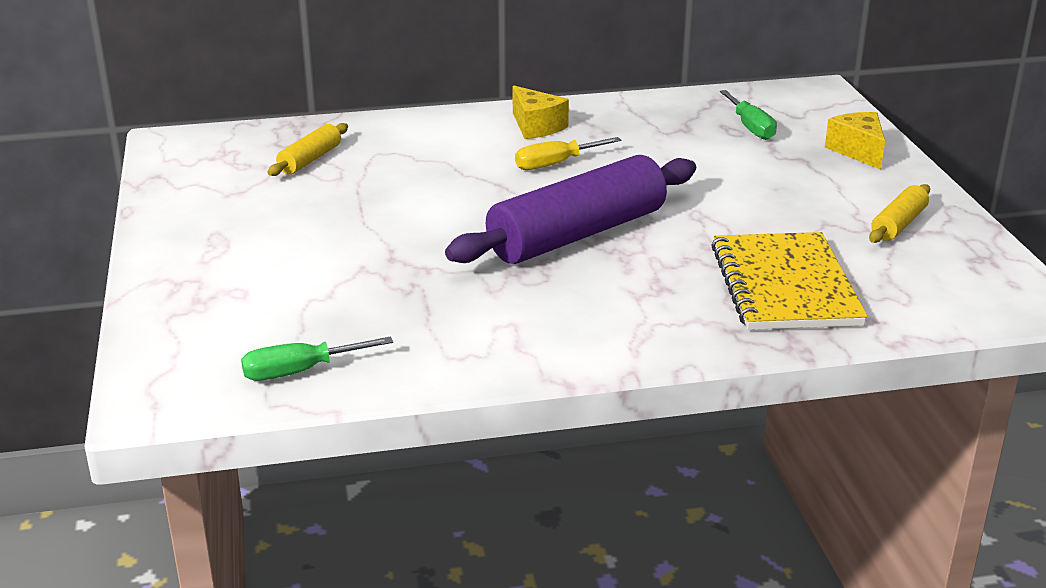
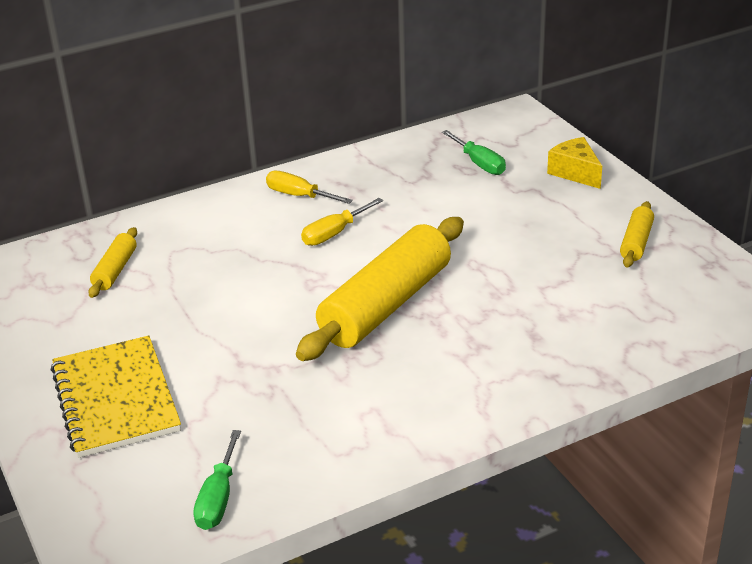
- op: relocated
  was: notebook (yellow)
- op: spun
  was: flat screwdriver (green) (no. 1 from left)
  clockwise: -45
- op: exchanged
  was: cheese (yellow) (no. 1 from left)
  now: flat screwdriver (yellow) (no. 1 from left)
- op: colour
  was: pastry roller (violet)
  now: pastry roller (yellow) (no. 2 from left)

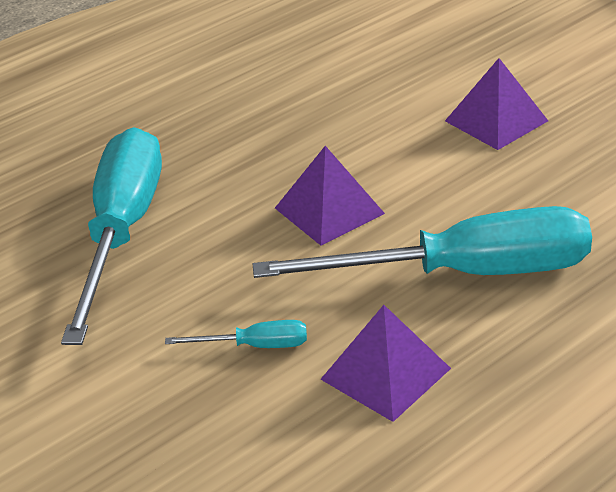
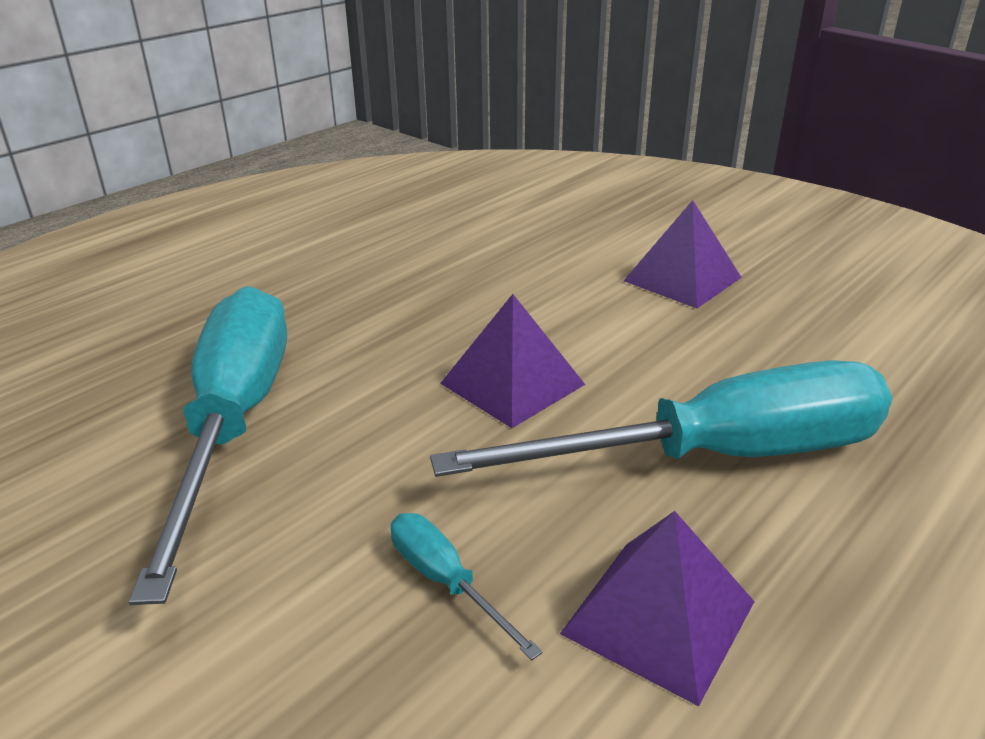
- op: spun
  was: flat screwdriver (teal) (no. 2 from left)
  clockwise: -120

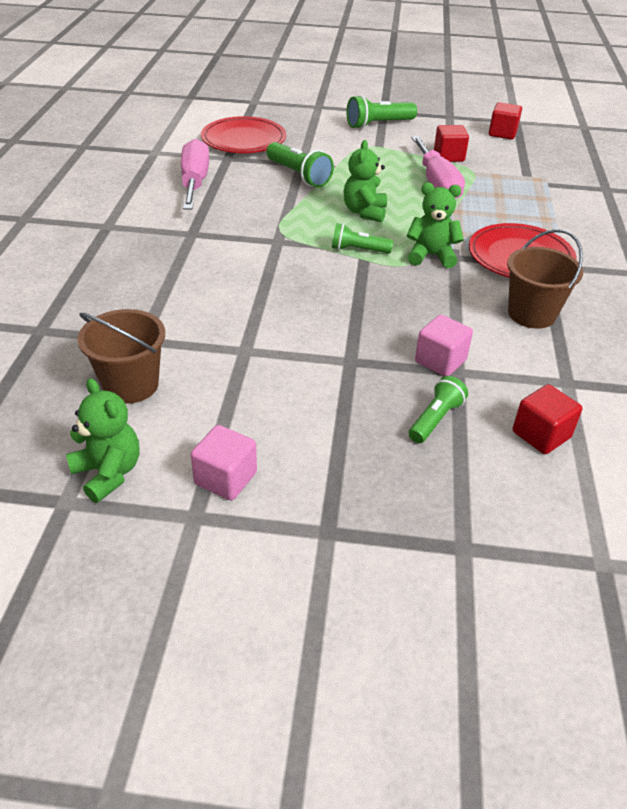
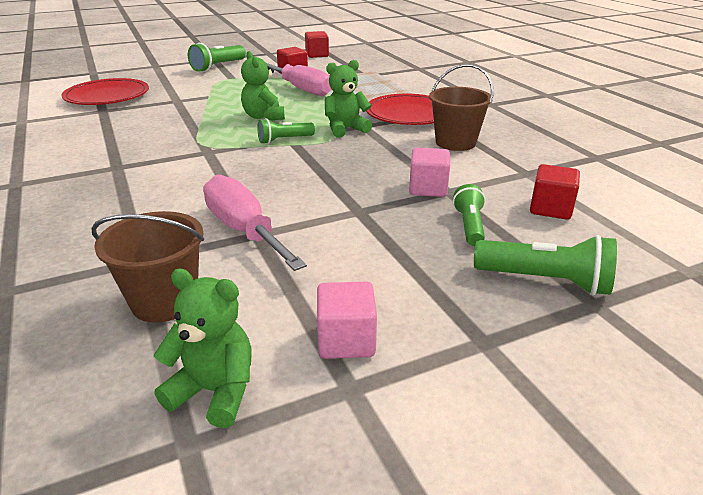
- op: relocated
  was: flat screwdriver (pink) (no. 1 from left)
- op: relocated
  was: torch (green) (no. 1 from left in the first image)
  now: torch (green) (no. 4 from left)

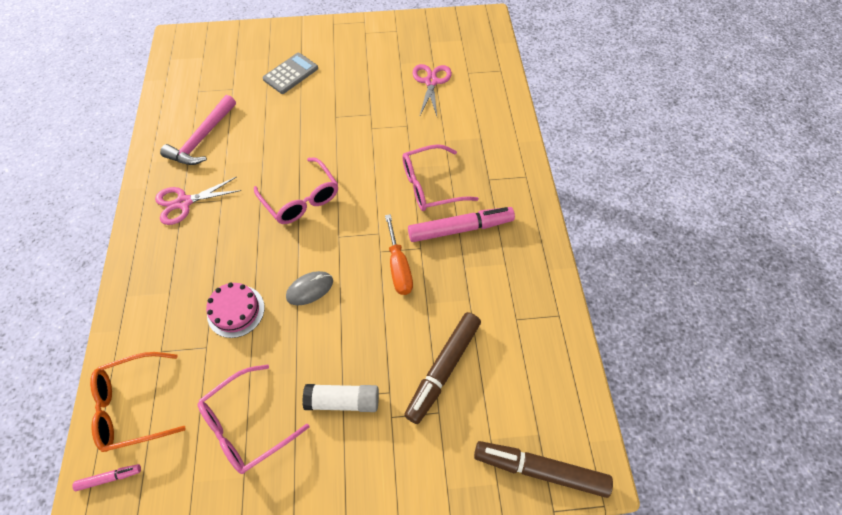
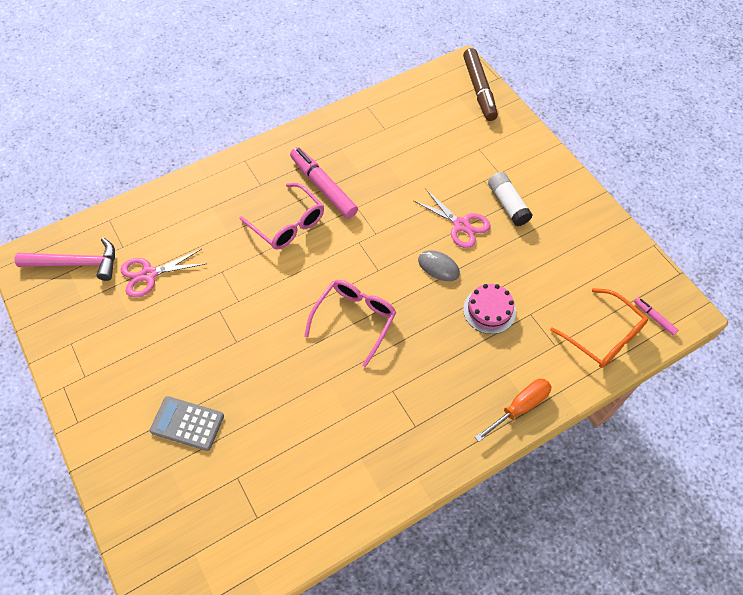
- op: relocated
  was: claw hammer (pink)
- op: relocated
  was: scissors (pink) (no. 1 from left in the first image)
  now: scissors (pink) (no. 2 from left)
- op: relocated
  was: flat screwdriver (orange)
- op: missing
  was: spectacles (pink) (no. 1 from left)
- op: missing
  was: felt pen (dark brown) (no. 1 from left)

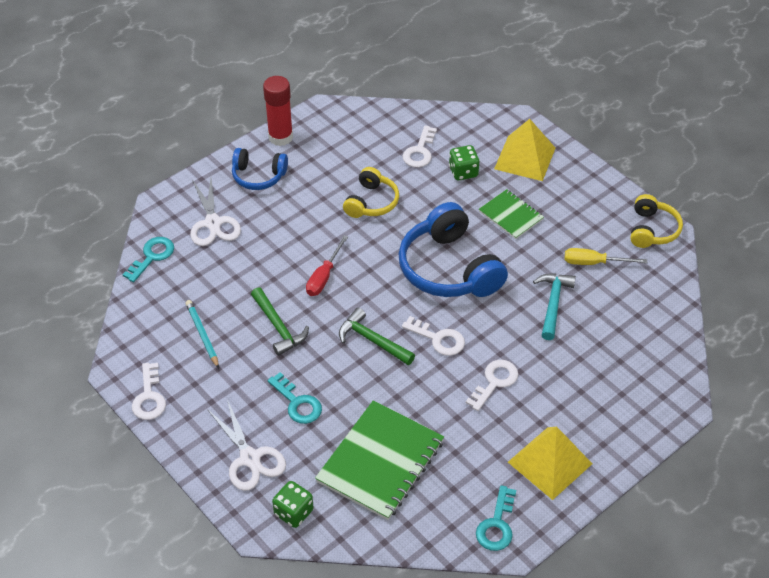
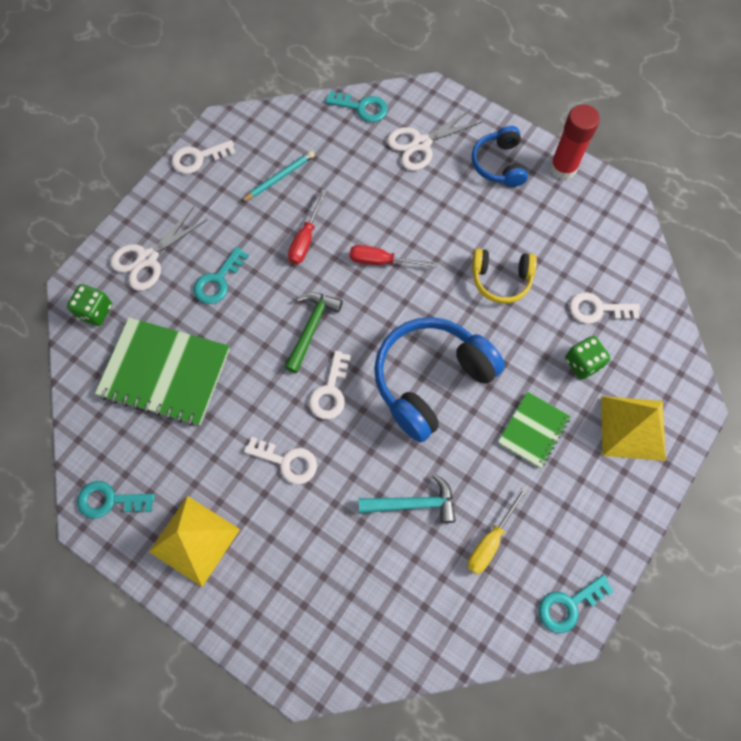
- op: exchanged
  was: claw hammer (green) (no. 1 from left)
  now: flat screwdriver (crimson) (no. 1 from left)
- op: spun
  was: flat screwdriver (yellow)
  clockwise: -135
- op: exchanged
  was: headset (yellow) (no. 2 from left)
  now: key (teal) (no. 4 from left)

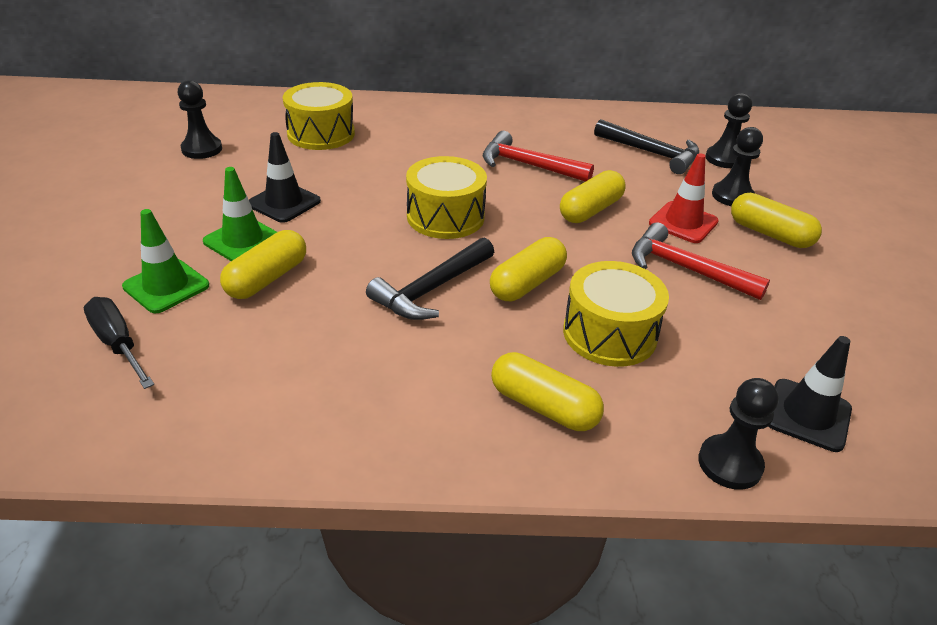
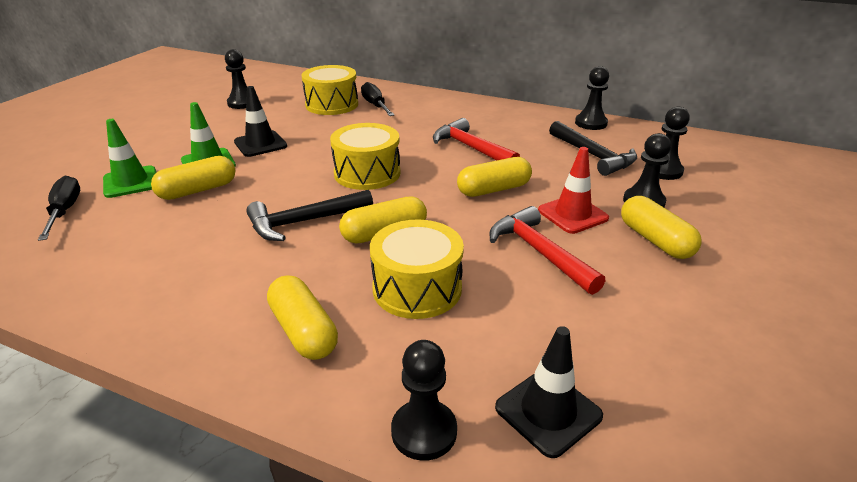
- op: appeared
  now: flat screwdriver (jet-black) (no. 2 from left)
- op: appeared
  now: game pawn (jet-black) (no. 3 from left)

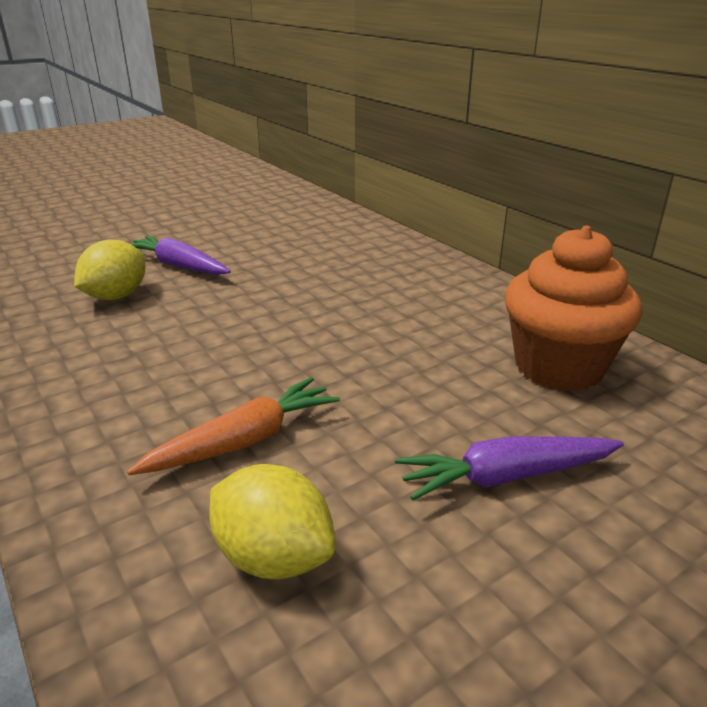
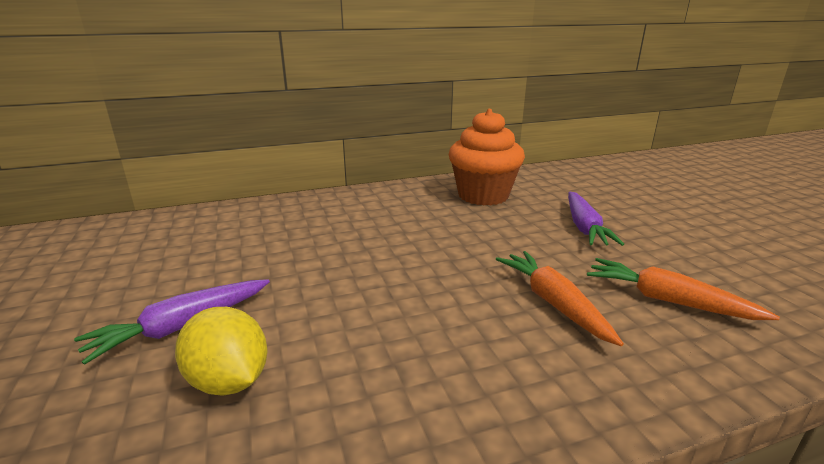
- op: exchanged
  was: citrus fruit (yellow) (no. 2 from left)
  now: carrot (orange) (no. 2 from left)

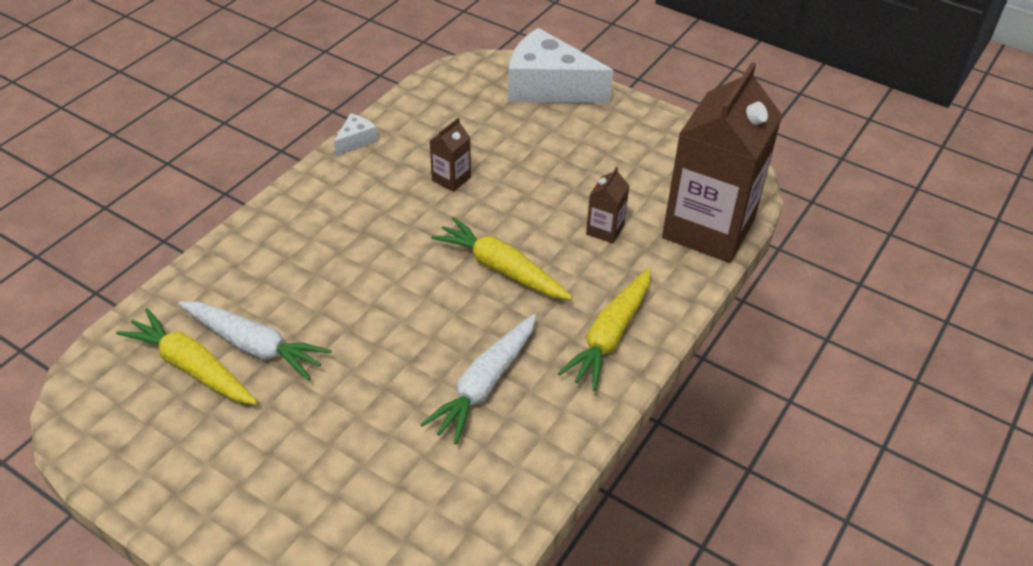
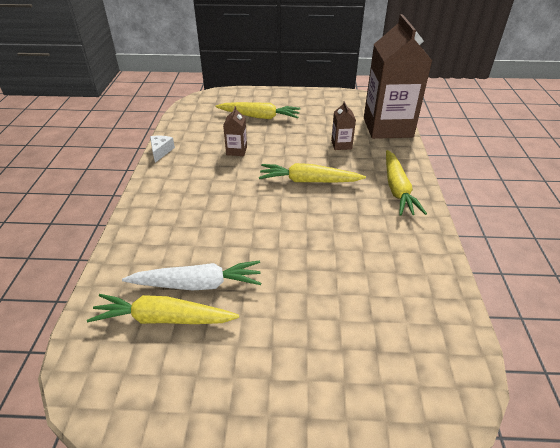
- op: appeared
  now: carrot (yellow) (no. 2 from left)
- op: missing
  was: carrot (snow-white) (no. 2 from left)
- op: missing
  was: cheese (snow-white) (no. 2 from left)

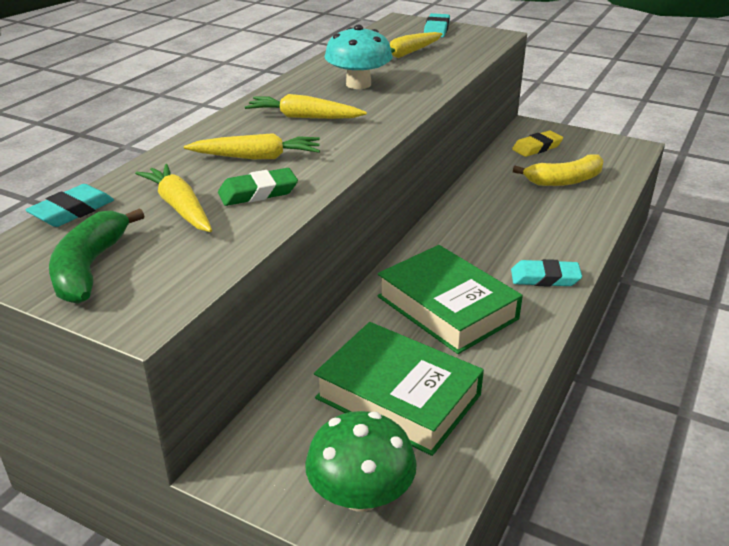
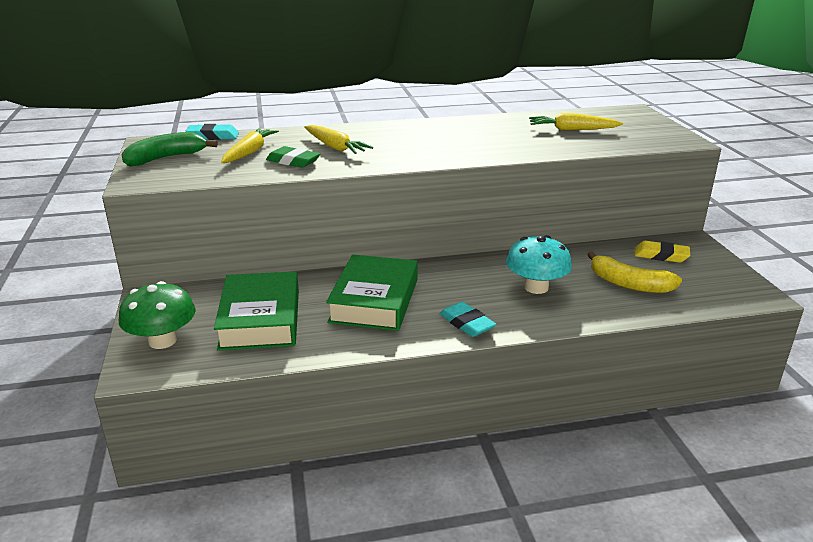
- op: relocated
  was: mushroom (teal)
- op: missing
  was: carrot (yellow) (no. 3 from left)
- op: missing
  was: gum eraser (teal) (no. 2 from left)

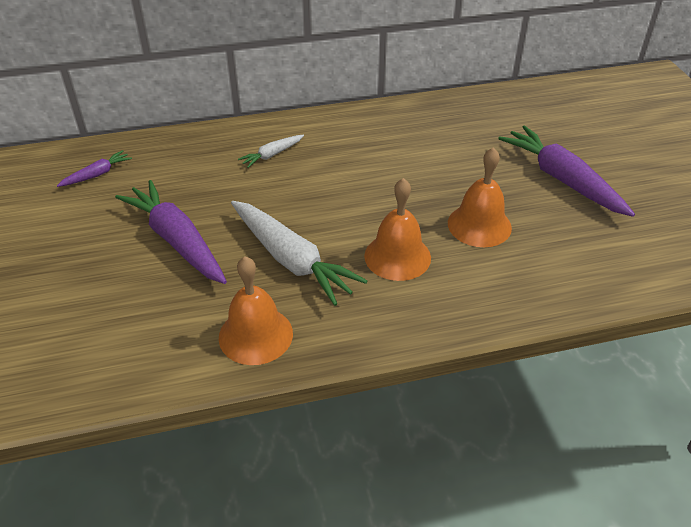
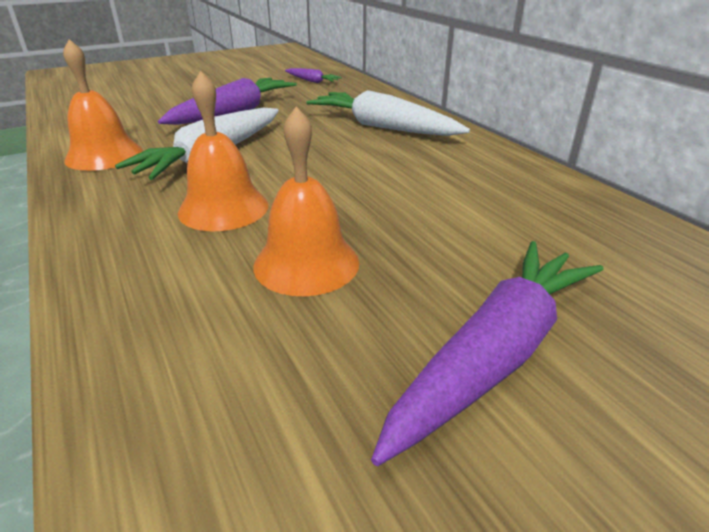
- op: size
  was: carrot (snow-white) (no. 1 from left in the first image)
  ratio: 2.07

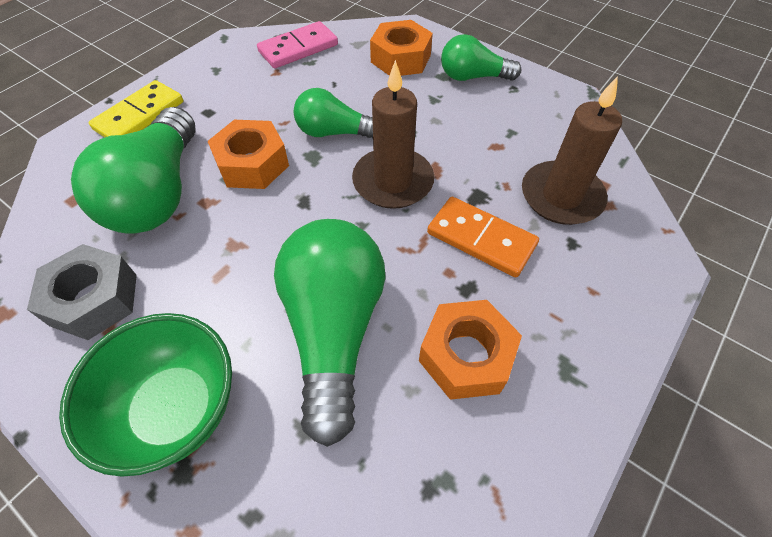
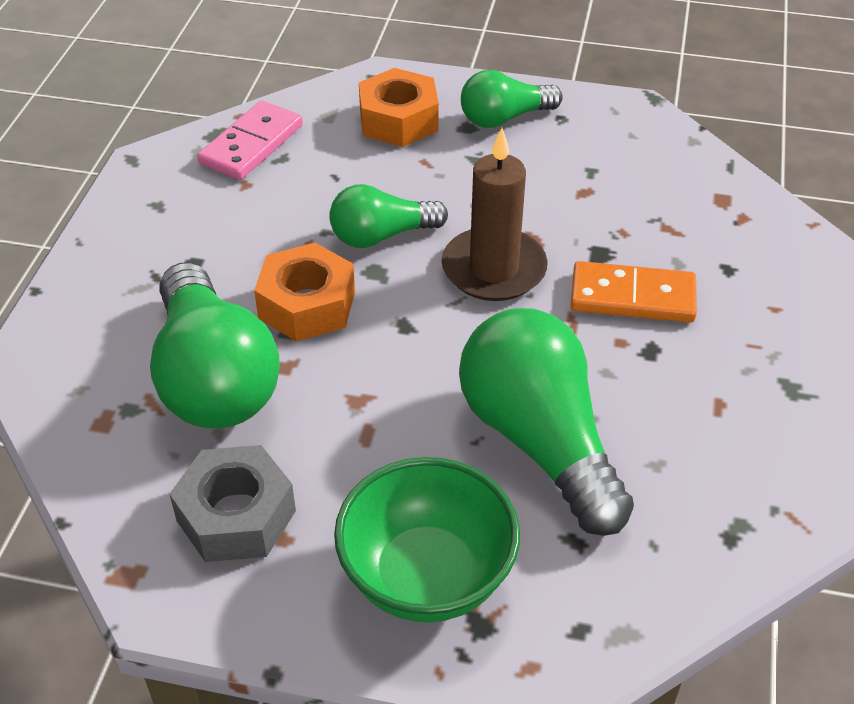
- op: missing
  was: domino piece (yellow)
- op: missing
  was: nut (orange) (no. 3 from left)
- op: missing
  was: wax candle (dark brown) (no. 2 from left)

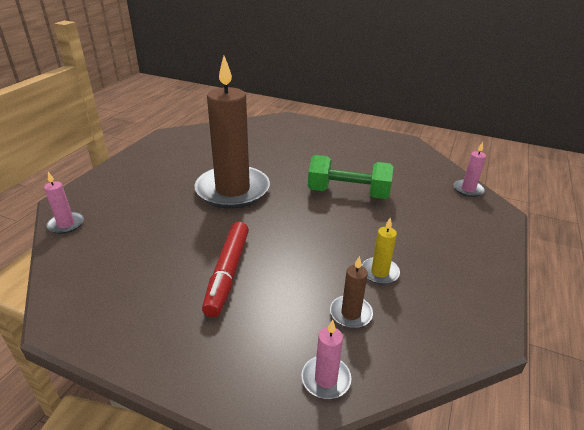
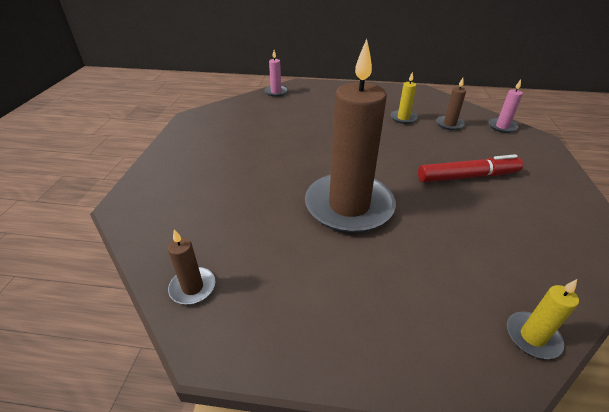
- op: appeared
  now: wax candle (dark brown) (no. 1 from left)
- op: colour
  was: wax candle (pink) (no. 1 from left)
  now: wax candle (yellow) (no. 2 from left)
- op: missing
  was: free weight (green)

